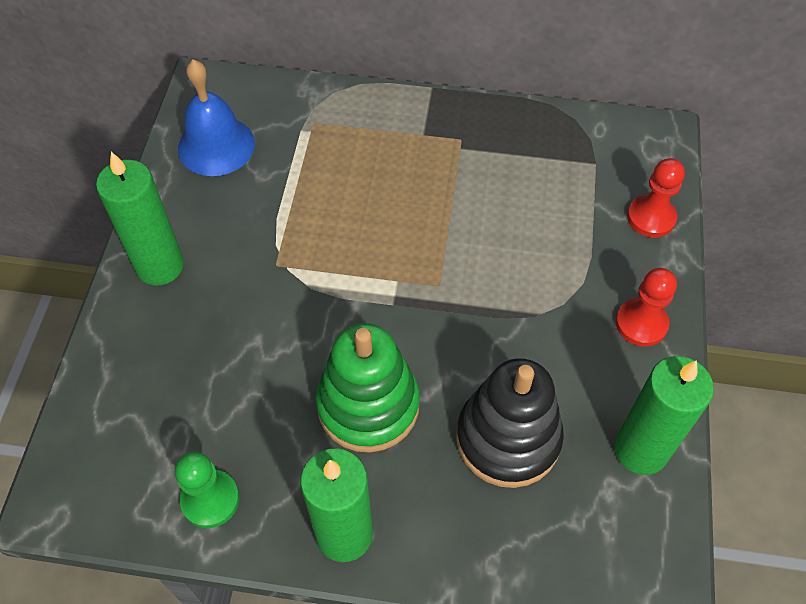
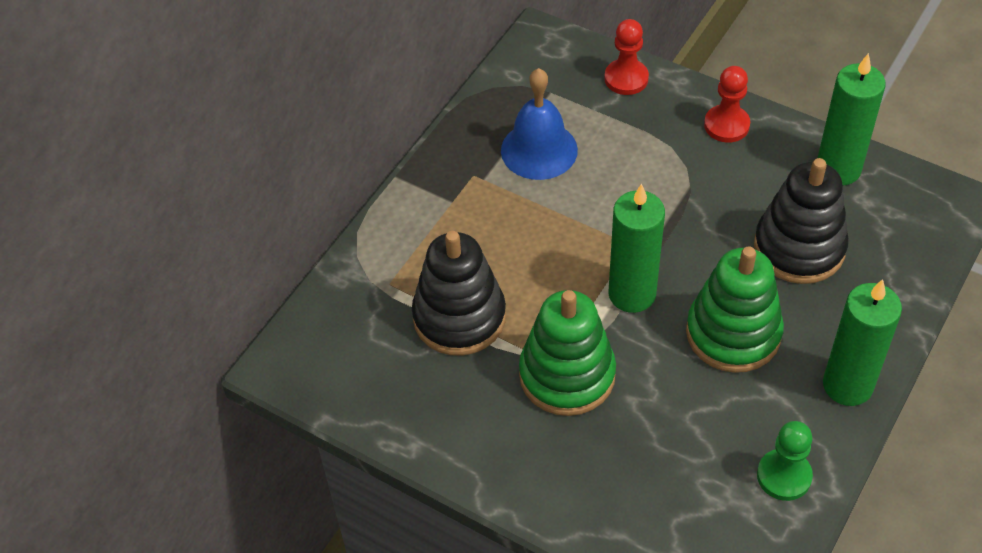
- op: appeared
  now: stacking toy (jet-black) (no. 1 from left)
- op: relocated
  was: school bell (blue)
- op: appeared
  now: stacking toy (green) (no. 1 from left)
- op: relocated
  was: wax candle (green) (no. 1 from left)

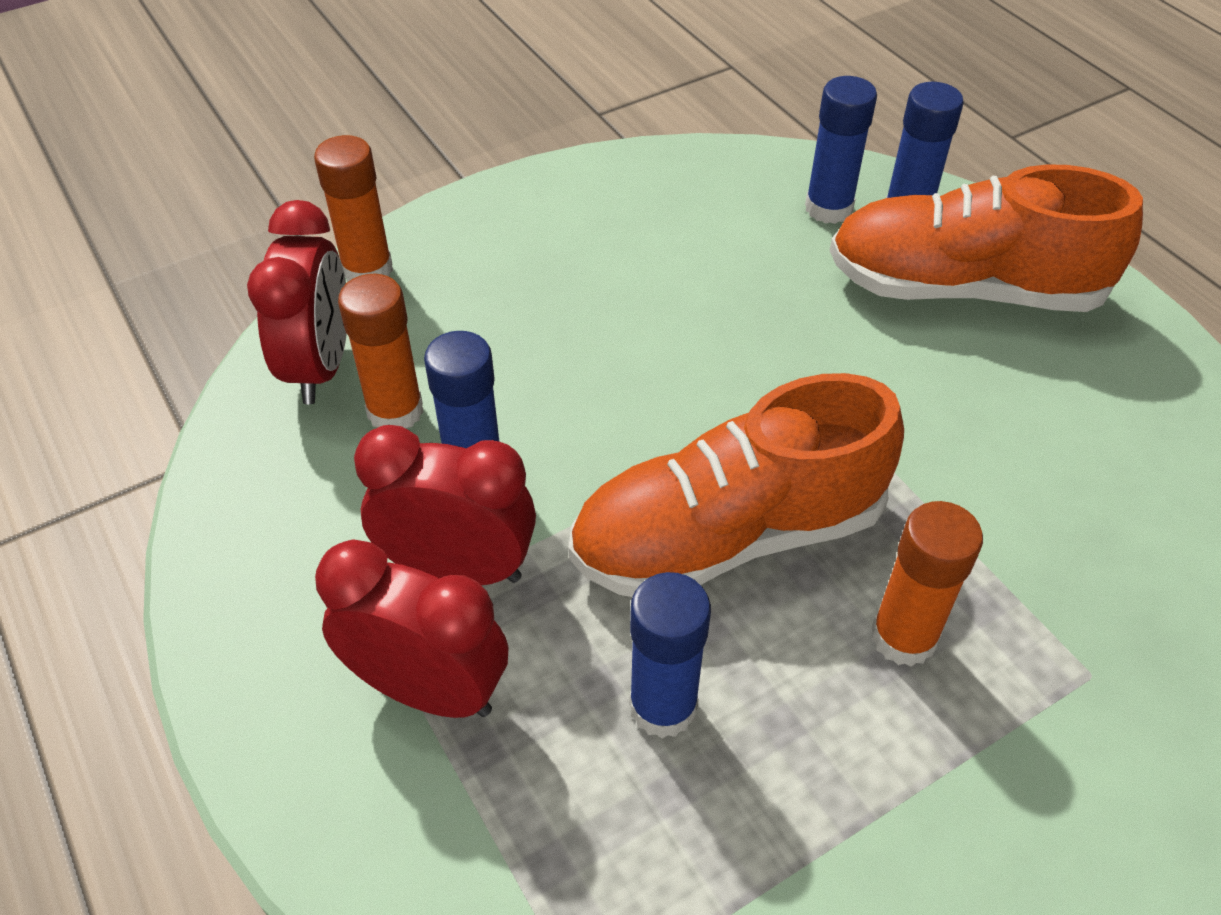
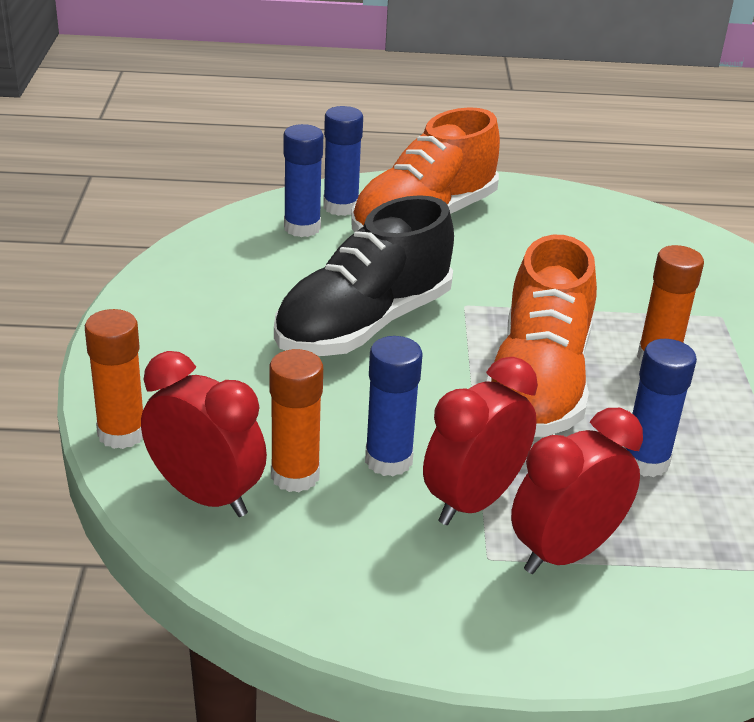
- op: appeared
  now: shoe (jet-black)

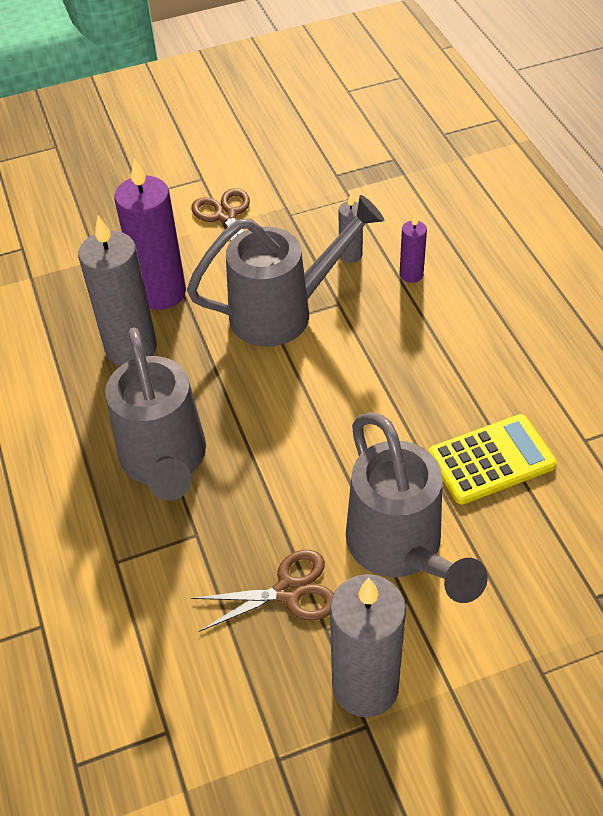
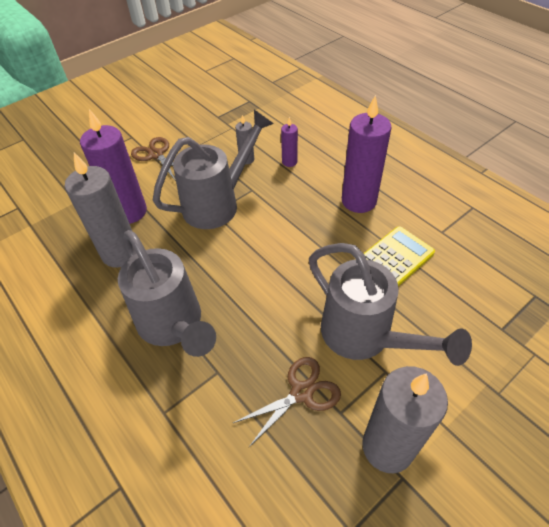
- op: appeared
  now: wax candle (violet) (no. 3 from left)

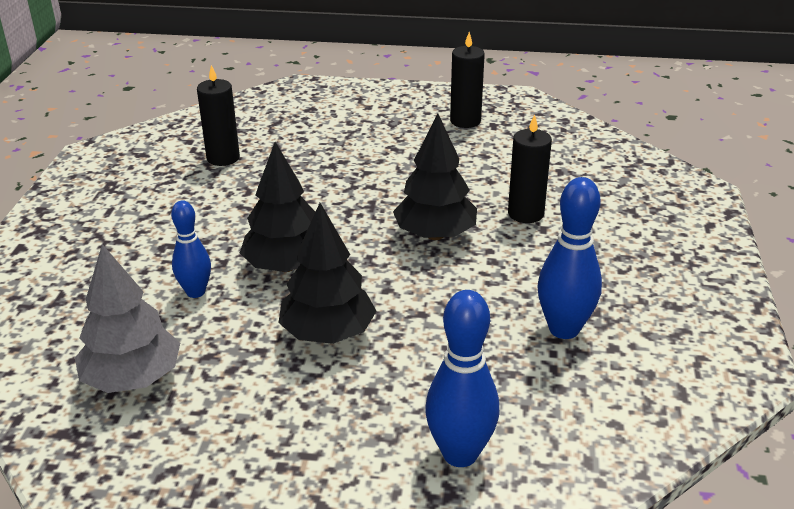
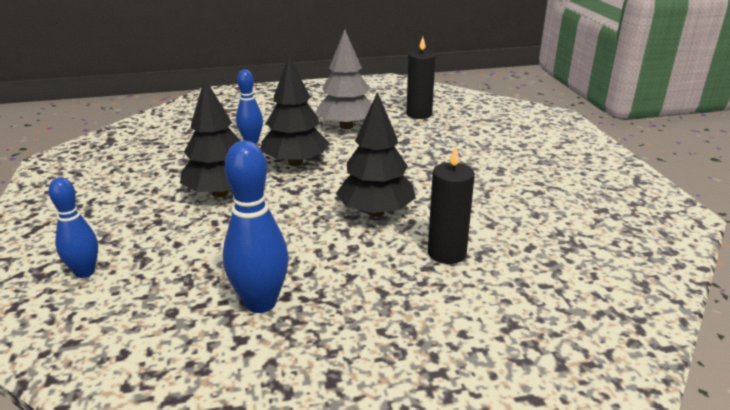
- op: size
  was: tenpin (blue) (no. 2 from left in the first image)
  ratio: 0.65
- op: relocated
  was: tree (ash-grey)
- op: missing
  was: wax candle (jet-black) (no. 2 from left)

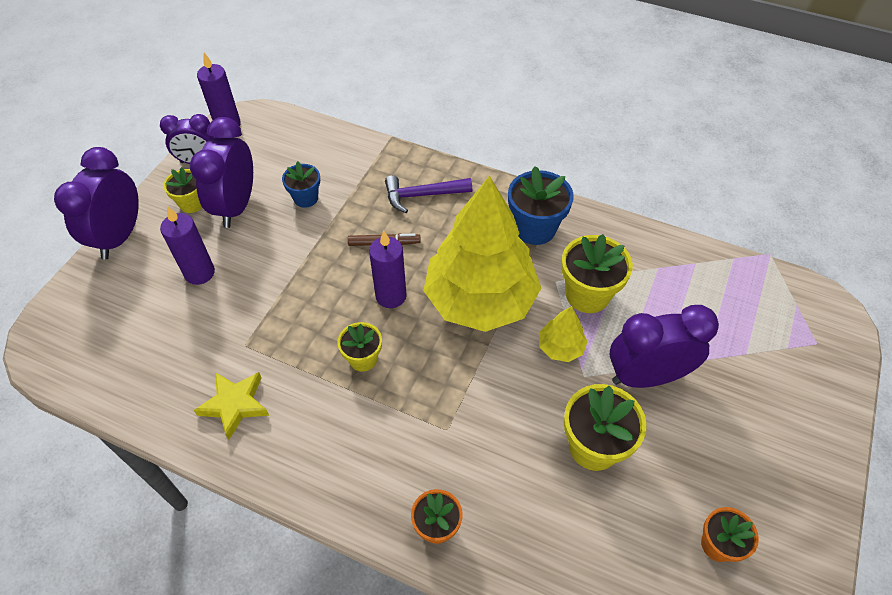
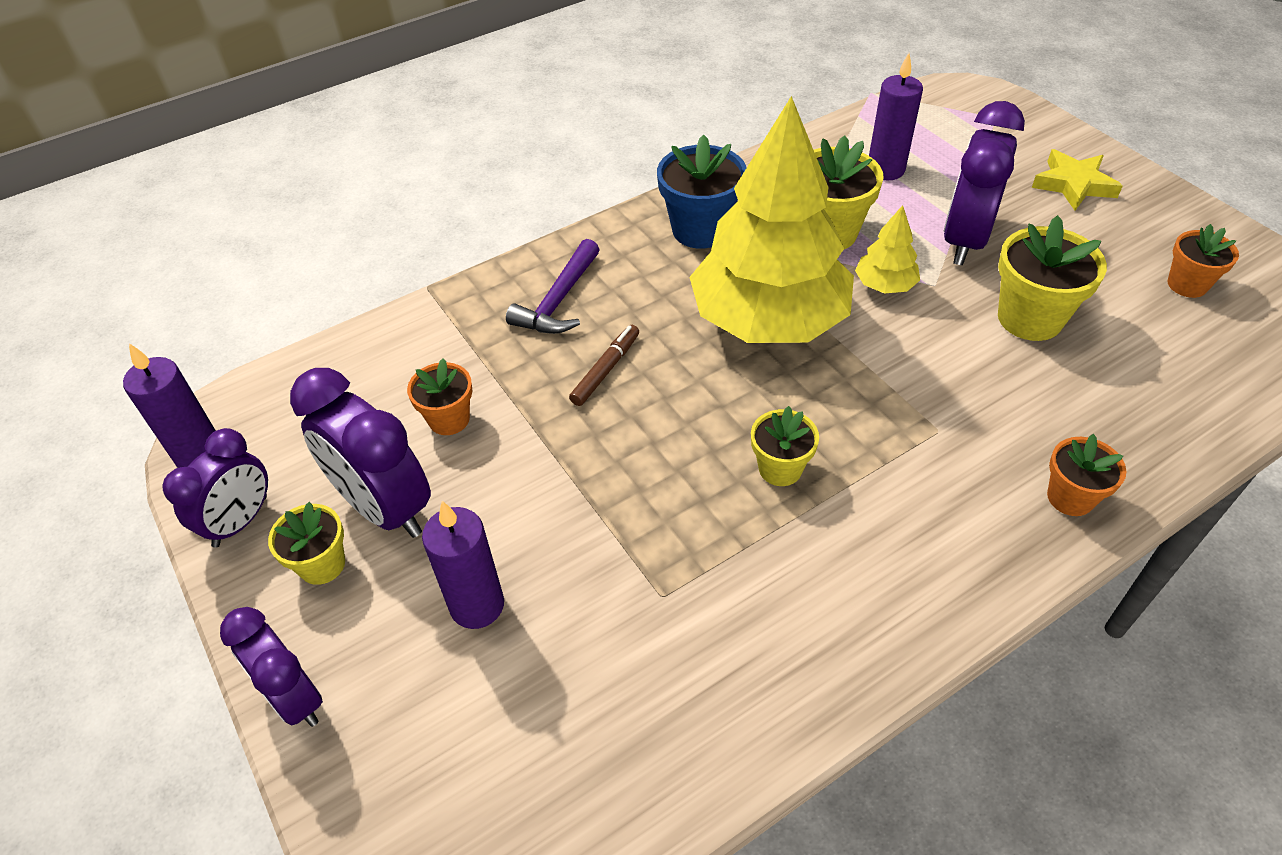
- op: size
  was: clock (violet) (no. 1 from left in the first image)
  ratio: 0.66
- op: colour
  was: flower pot (blue) (no. 1 from left)
  now: flower pot (orange) (no. 1 from left)
- op: relocated
  was: wax candle (violet) (no. 3 from left)
- op: relocated
  was: star shape (yellow)

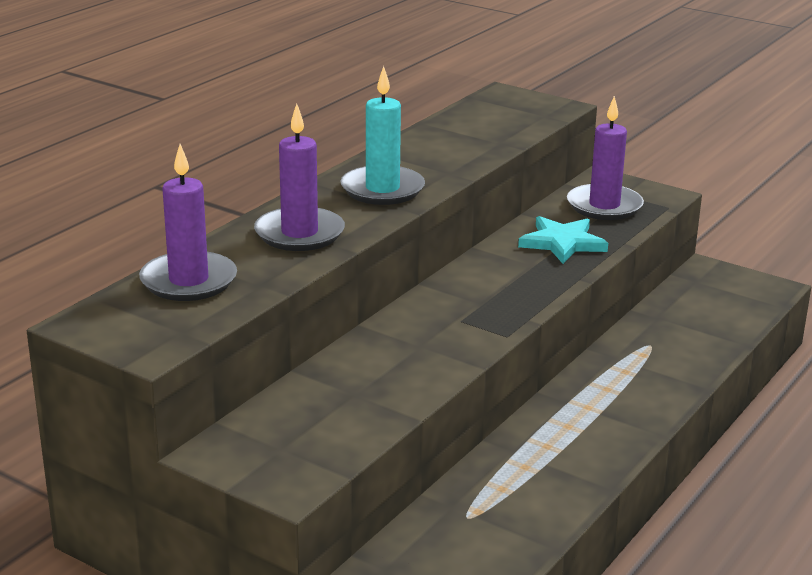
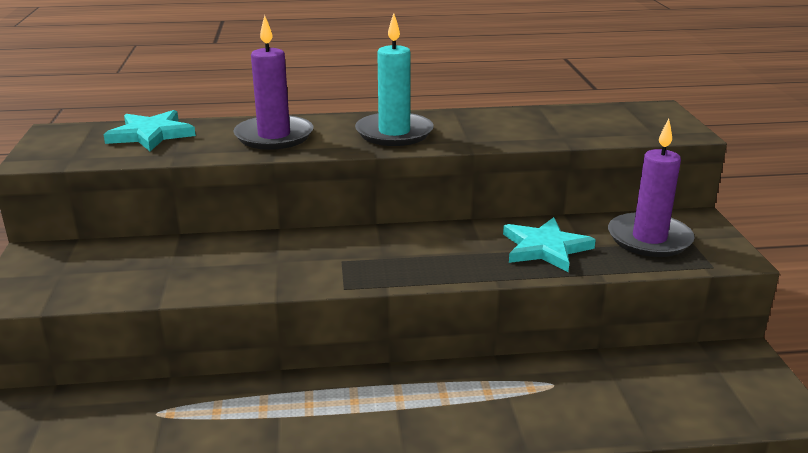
- op: exchanged
  was: wax candle (violet) (no. 1 from left)
  now: star shape (teal) (no. 1 from left)

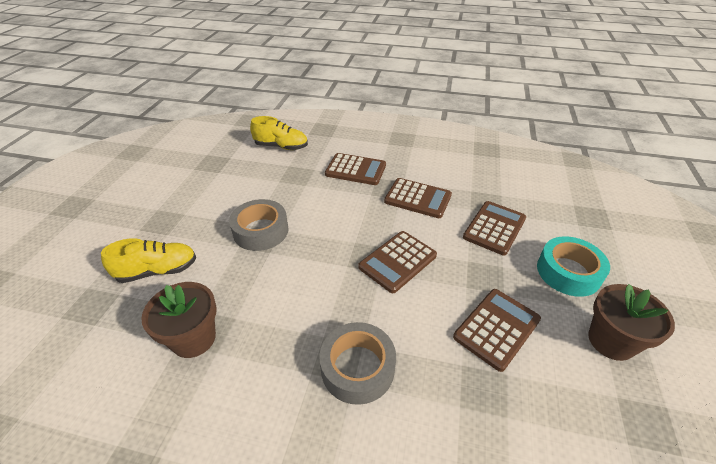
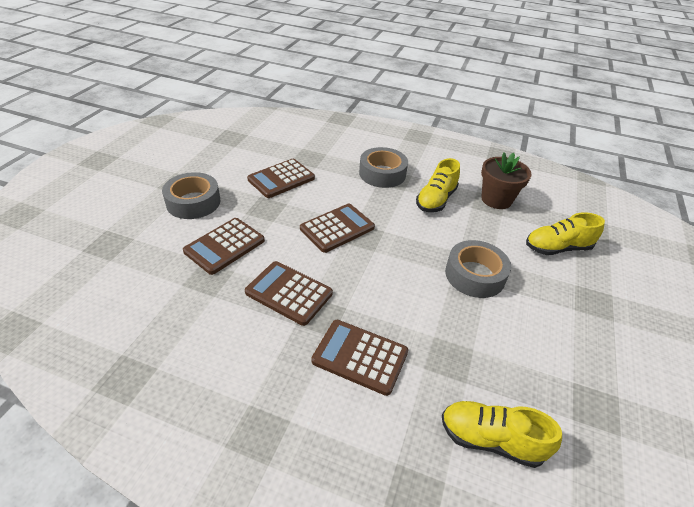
- op: colour
  was: tape (teal)
  now: tape (ash-grey) (no. 1 from left)
- op: appeared
  now: shoe (yellow) (no. 1 from left)
- op: missing
  was: flower pot (dark brown) (no. 2 from left)

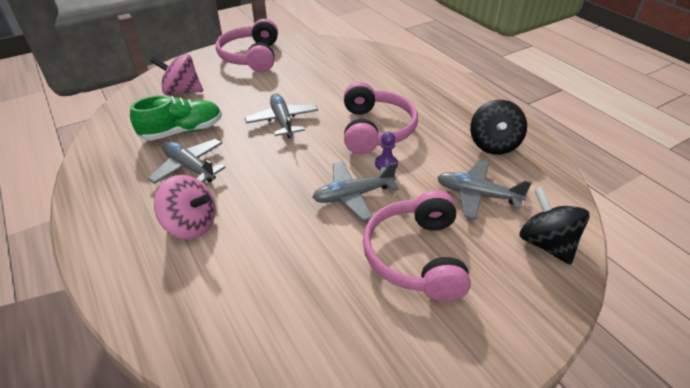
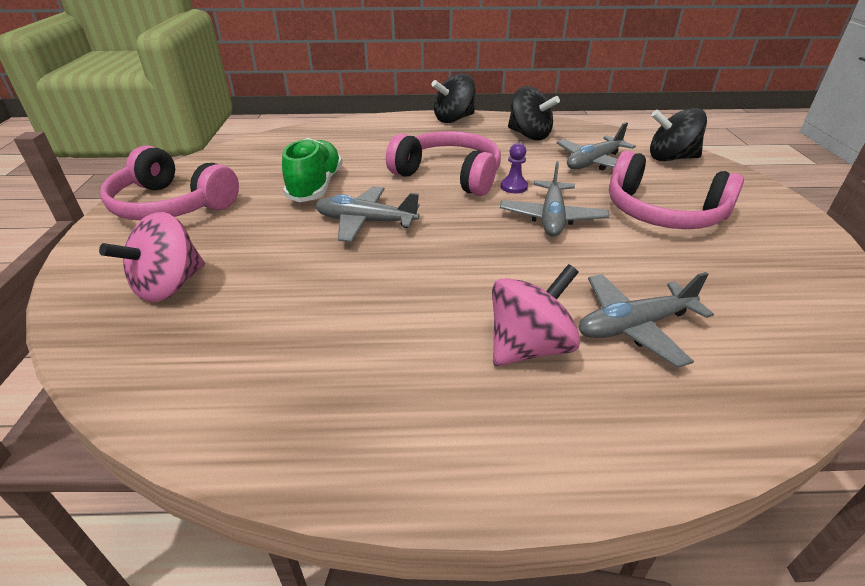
- op: relocated
  was: shoe (green)
- op: appeared
  now: whirligig (jet-black) (no. 1 from left)
- op: relocated
  was: toy plane (ash-grey) (no. 1 from left in the first image)
  now: toy plane (ash-grey) (no. 4 from left)

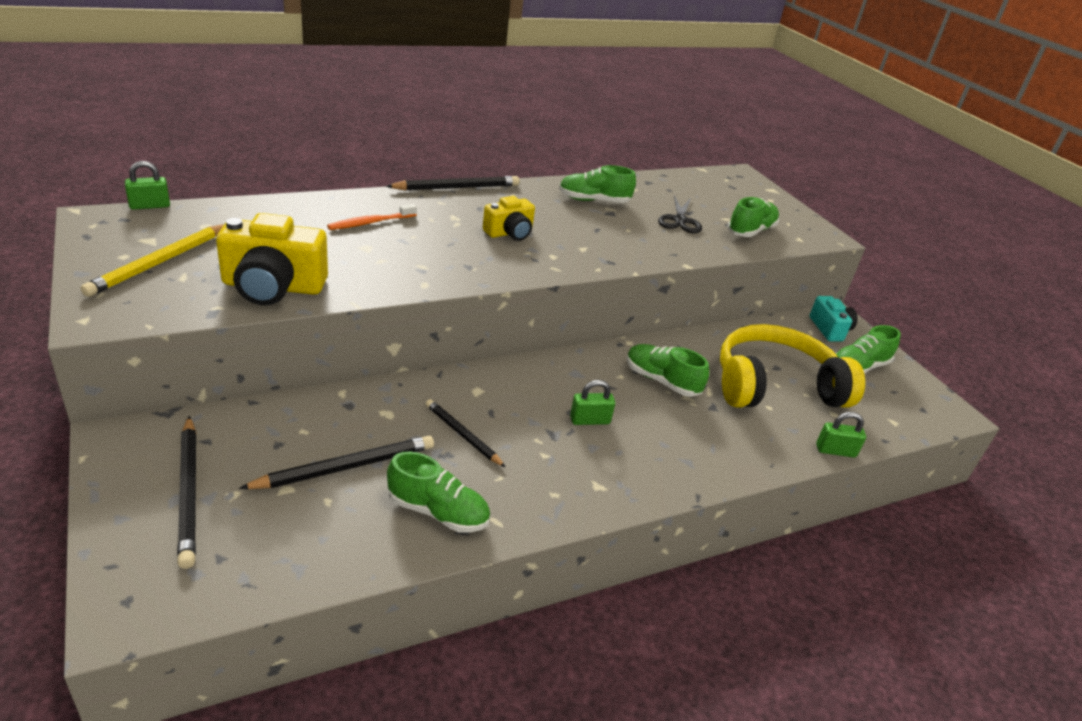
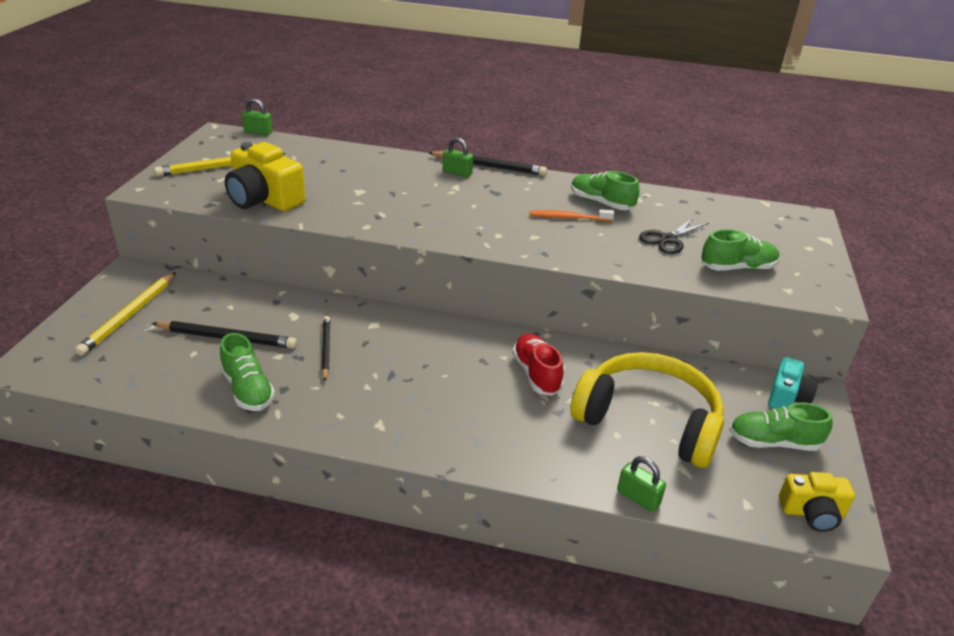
- op: colour
  was: lead pencil (jet-black) (no. 1 from left)
  now: lead pencil (yellow) (no. 1 from left)
- op: relocated
  was: padlock (green) (no. 2 from left)
- op: colour
  was: shoe (green) (no. 3 from left)
  now: shoe (crimson)
- op: relocated
  was: tooth brush (orange)
- op: relocated
  was: photo camera (yellow) (no. 2 from left)

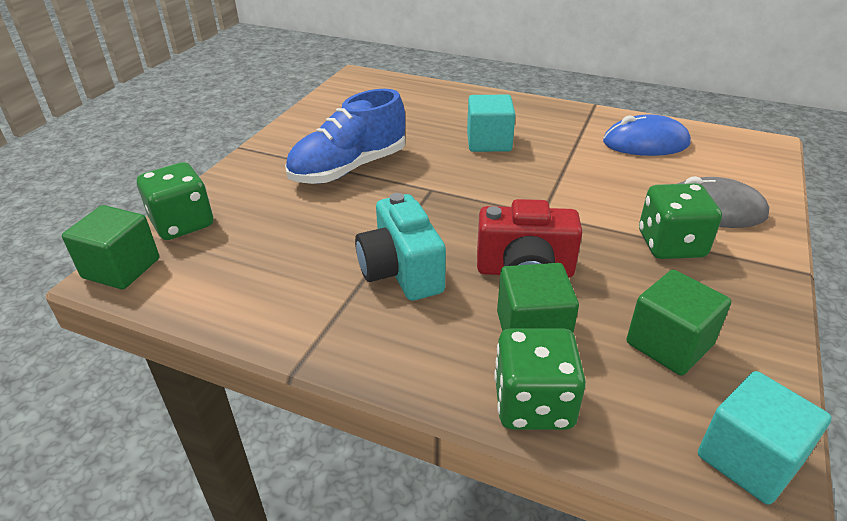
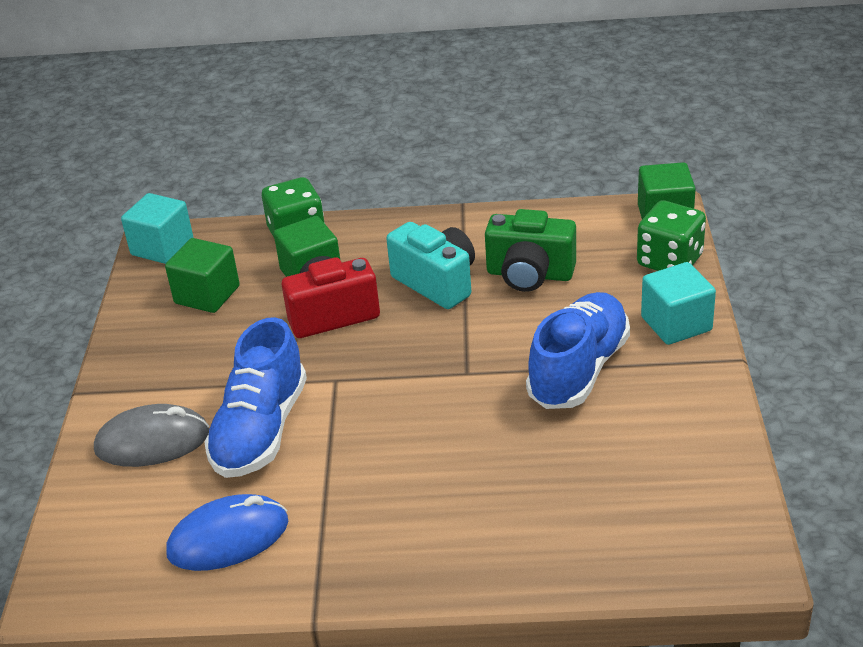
- op: appeared
  now: shoe (blue) (no. 1 from left)
- op: appeared
  now: photo camera (green)
- op: relocated
  was: cube (teal) (no. 1 from left in the first image)
  now: cube (teal) (no. 2 from left)
- op: missing
  was: die (green) (no. 3 from left)

